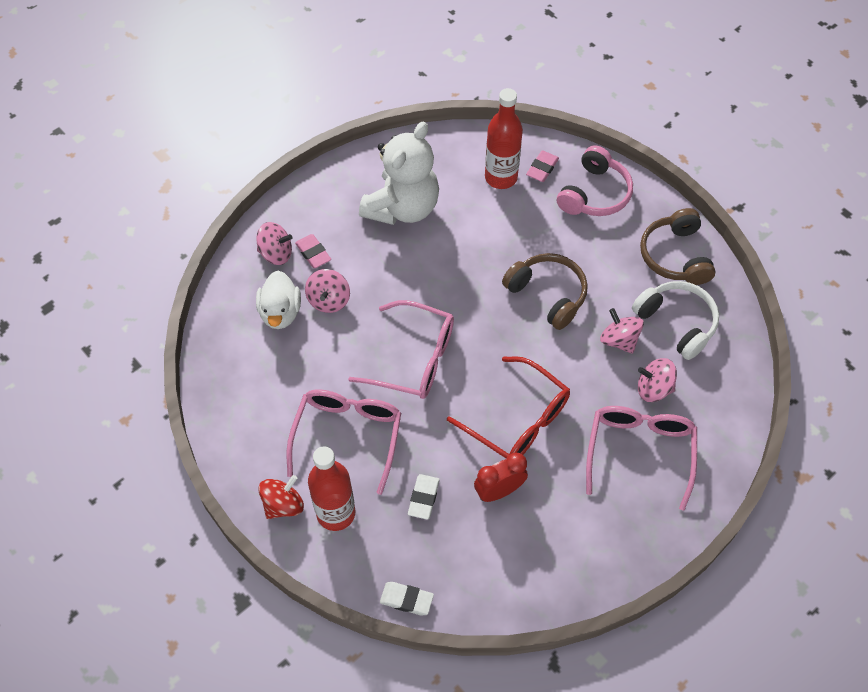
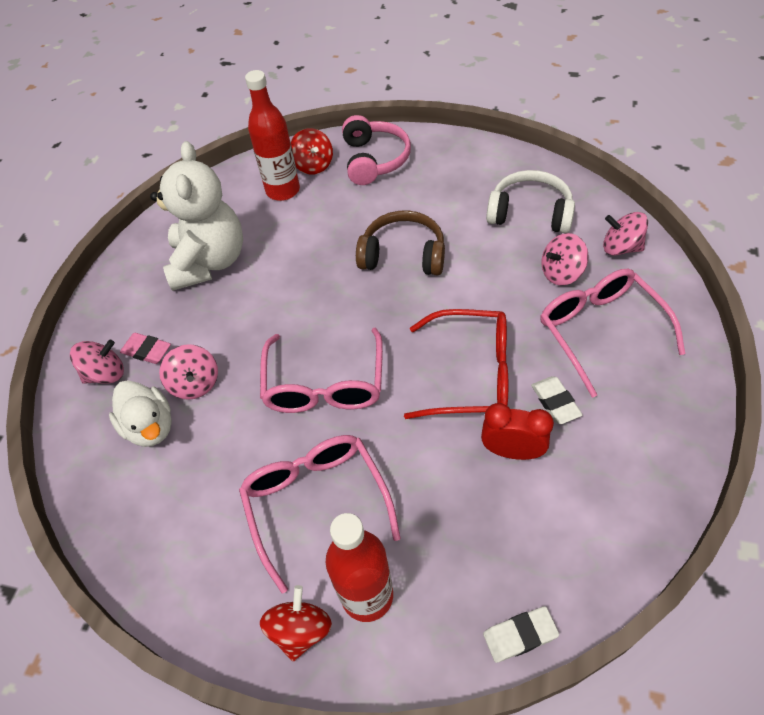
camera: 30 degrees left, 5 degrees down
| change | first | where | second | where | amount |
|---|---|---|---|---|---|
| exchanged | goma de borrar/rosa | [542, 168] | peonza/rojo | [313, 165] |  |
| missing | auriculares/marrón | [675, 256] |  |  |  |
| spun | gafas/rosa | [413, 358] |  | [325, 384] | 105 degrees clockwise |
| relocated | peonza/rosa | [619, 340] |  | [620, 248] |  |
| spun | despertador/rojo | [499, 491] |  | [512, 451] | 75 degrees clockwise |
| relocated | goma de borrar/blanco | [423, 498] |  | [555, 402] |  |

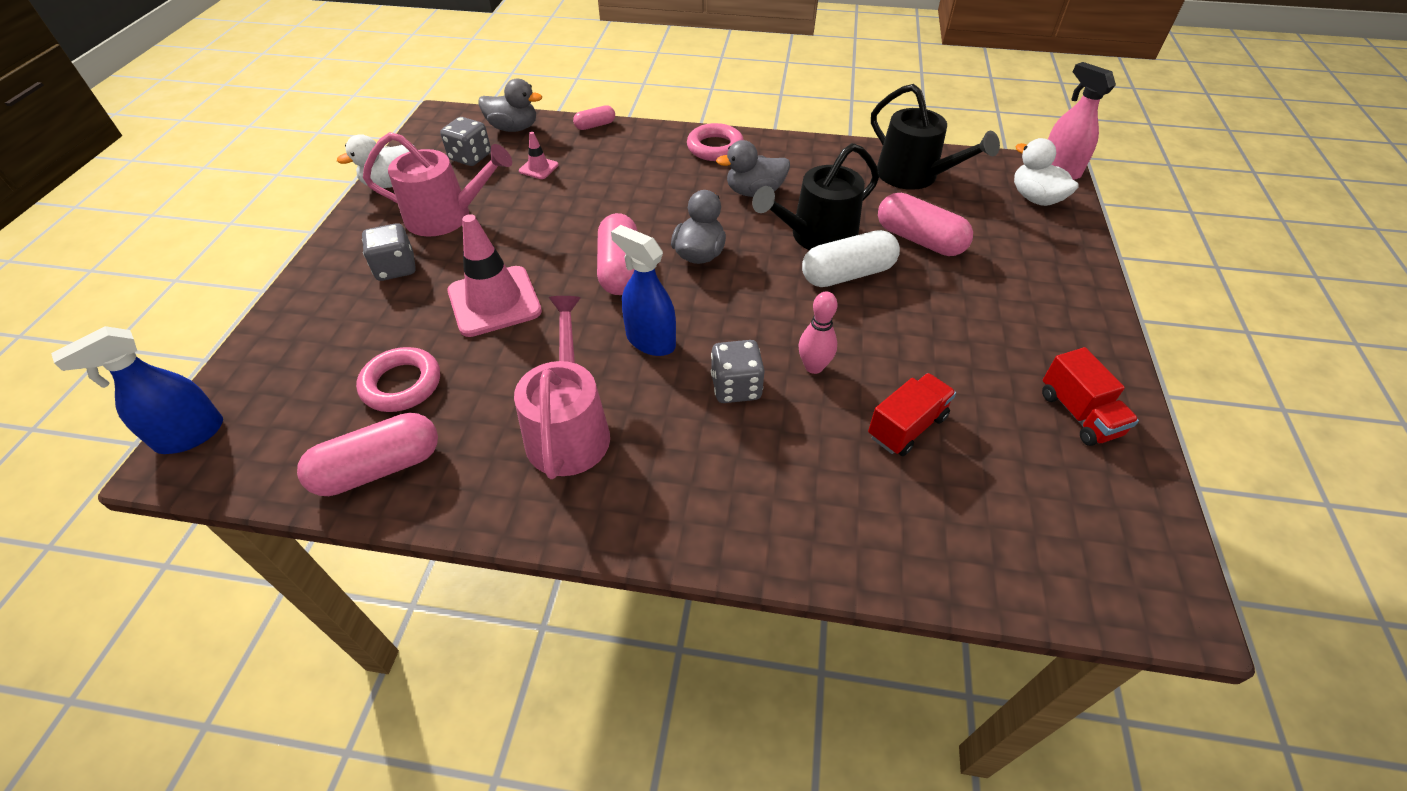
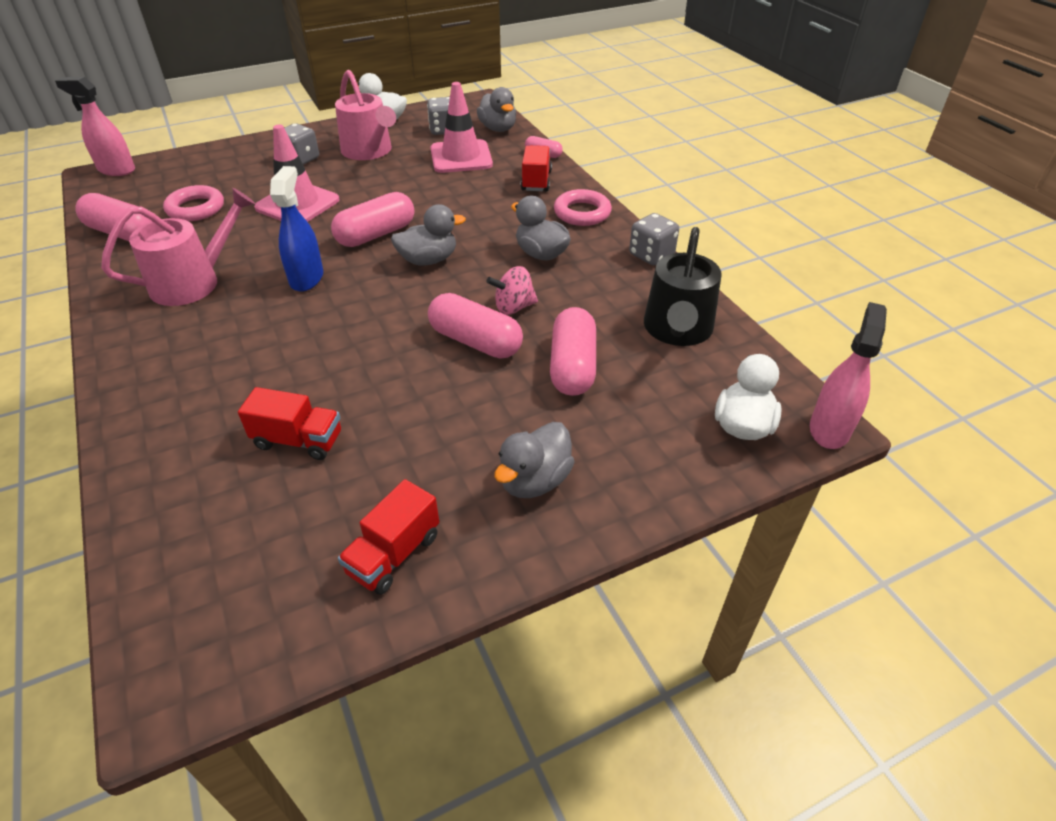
camera: 55 degrees right, 5 degrees down
| change | first | where | second | where | amount |
|---|---|---|---|---|---|
| size | cono de tráfico/rosa | [538, 168] |  | [461, 157] | x2.15 |
| exchanged | regadera/negro | [817, 236] | peonza/rosa | [513, 307] |  |
| colour | cápsula/blanco | [847, 274] | cápsula/rosa | [475, 341] |  |
| missing | bolo/rosa | [814, 367] |  |  |  |
| colour | pulverizador/azul | [190, 435] | pulverizador/rosa | [116, 170] |  |
| relocated | dado/gris | [736, 387] |  | [651, 255] |  |
| appeared |  |  | camión/rojo | [536, 181] |  |
| appeared |  |  | pato/gris | [534, 480] |  |

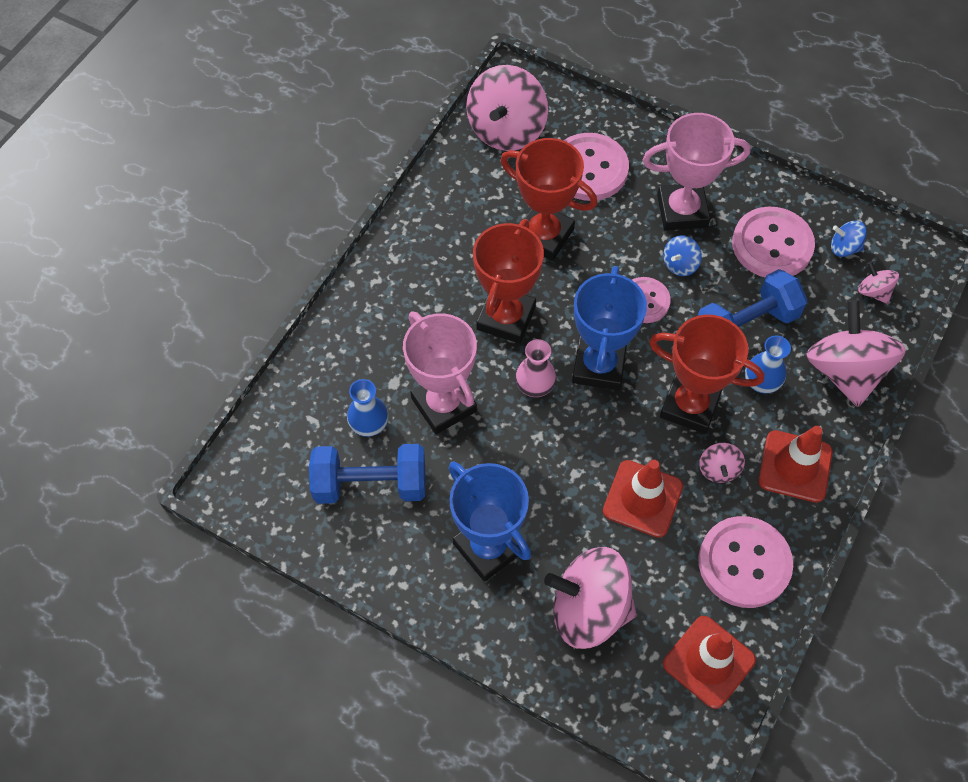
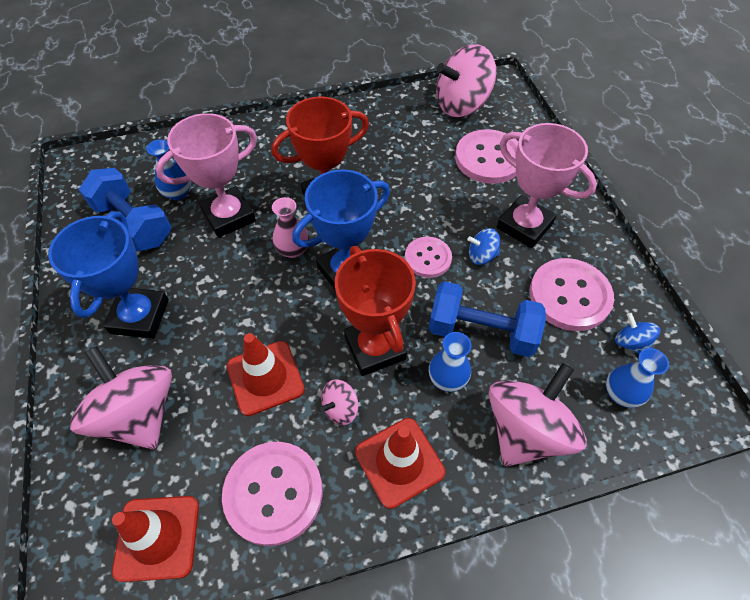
camera: 45 degrees right, 5 degrees down
| change | first | where | second | where | amount |
|---|---|---|---|---|---|
| missing | trofeo/rojo | [544, 235] |  |  |  |
| exchanged | peonza/rosa | [873, 291] | florero/azul | [621, 394] |  |
| spun | trofeo/rosa | [443, 405] |  | [229, 216] | 45 degrees clockwise |

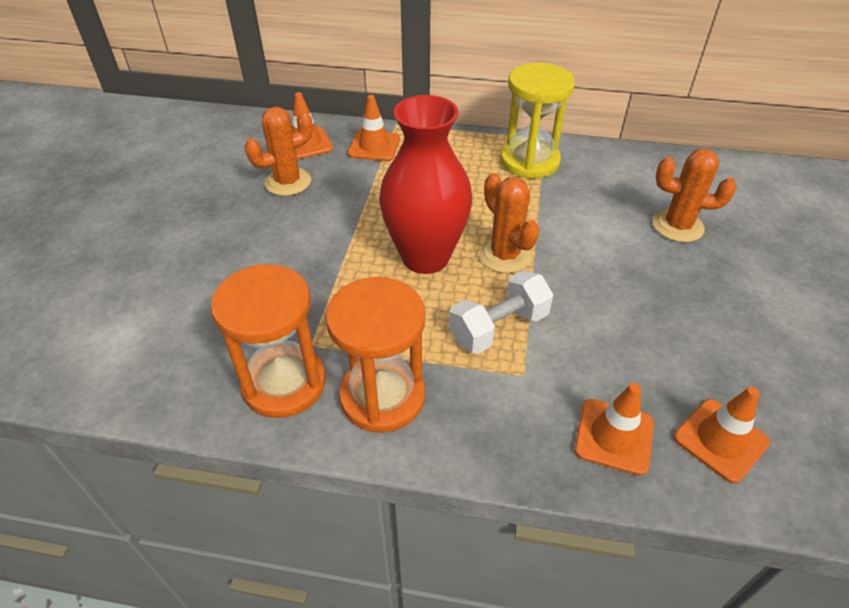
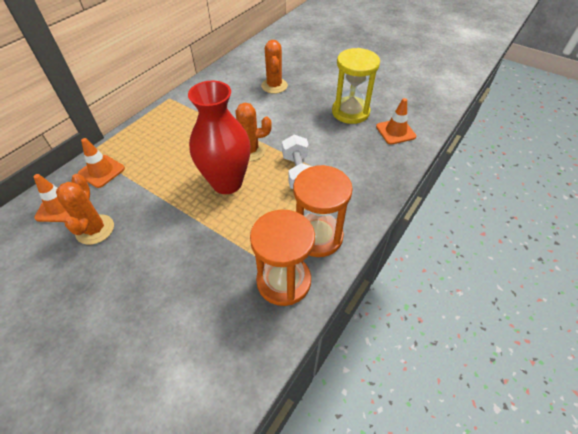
camera: 65 degrees left, 5 degrees up
| change | first | where | second | where | amount |
|---|---|---|---|---|---|
| relocated | reloj de arena/amarillo | [529, 161] |  | [350, 112] |  |
| spun | cactus/naranja | [677, 226] |  | [274, 86] | 45 degrees counterclockwise |
| missing | cono de tráfico/naranja | [614, 436] |  |  |  |

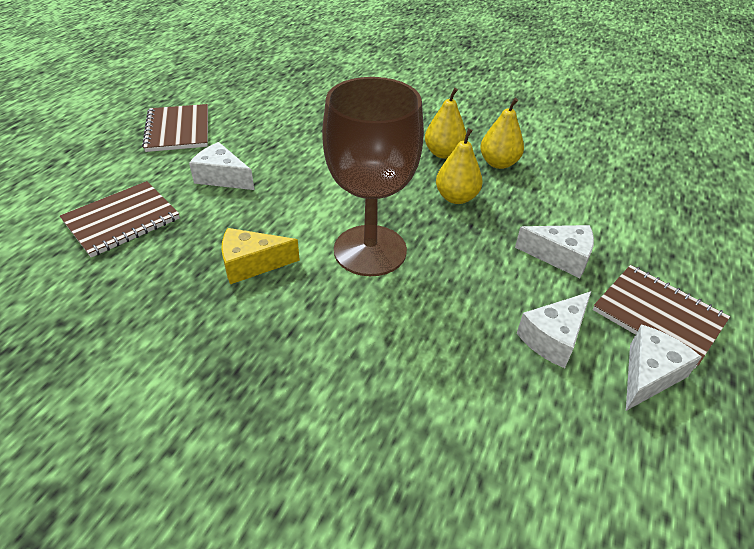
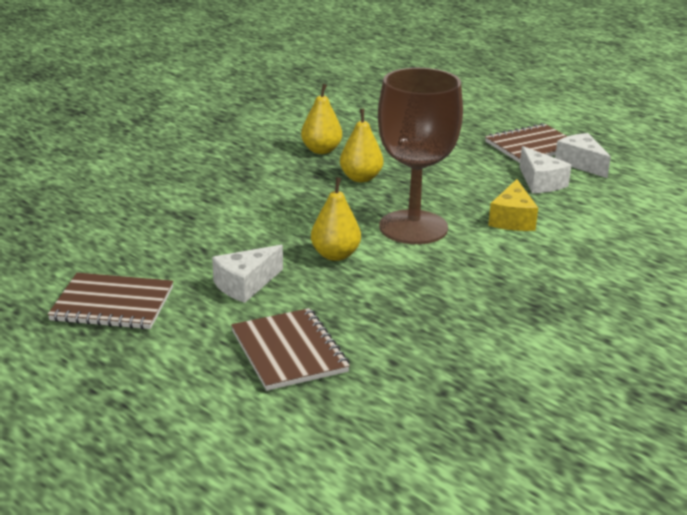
camera: 70 degrees left, 15 degrees down
| change | first | where | second | where | amount |
|---|---|---|---|---|---|
| relocated | pera/amarillo | [443, 153] |  | [335, 255] |  |
| missing | queso/blanco | [560, 257] |  |  |  |
| relocated | queso/amarillo | [252, 264] |  | [512, 219] |  |

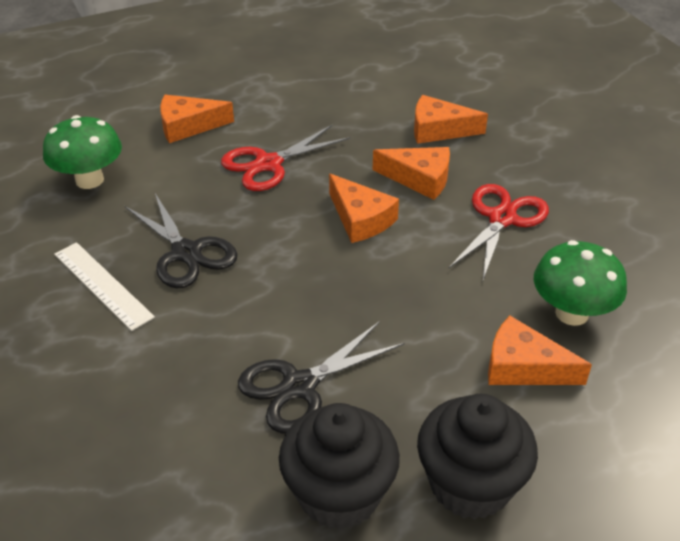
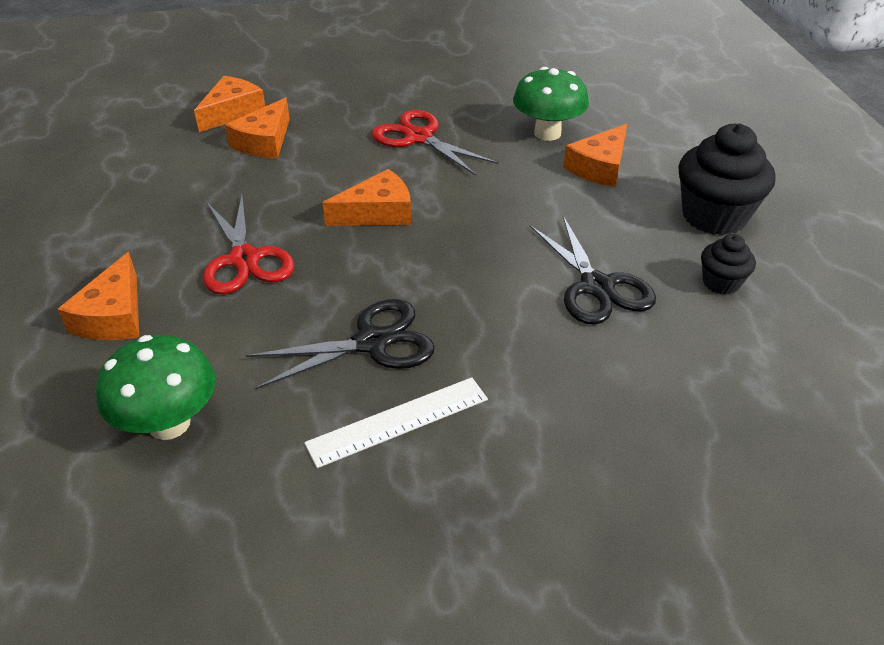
camera: 75 degrees left, 0 degrees up
| change | first | where | second | where | amount |
|---|---|---|---|---|---|
| relocated | queso/naranja | [419, 179] |  | [232, 112] |  |
| size | magdalena/negro | [339, 494] |  | [721, 283] | x0.52 |

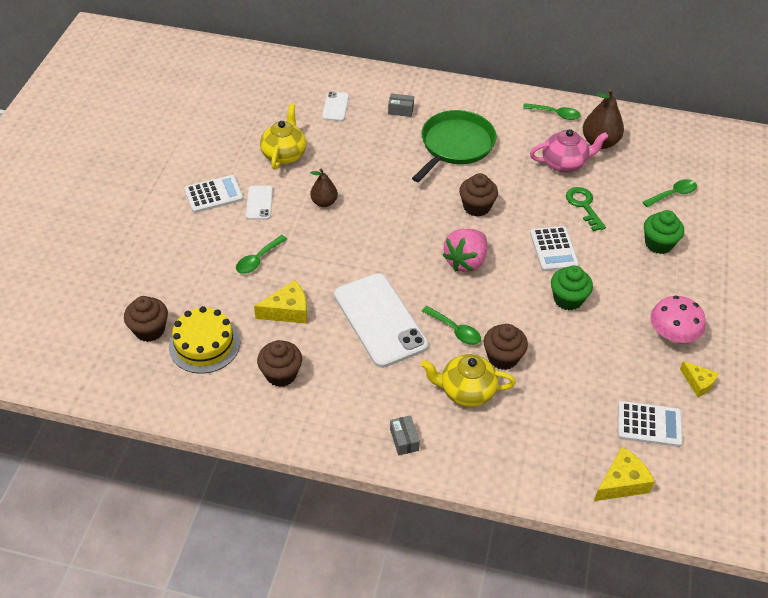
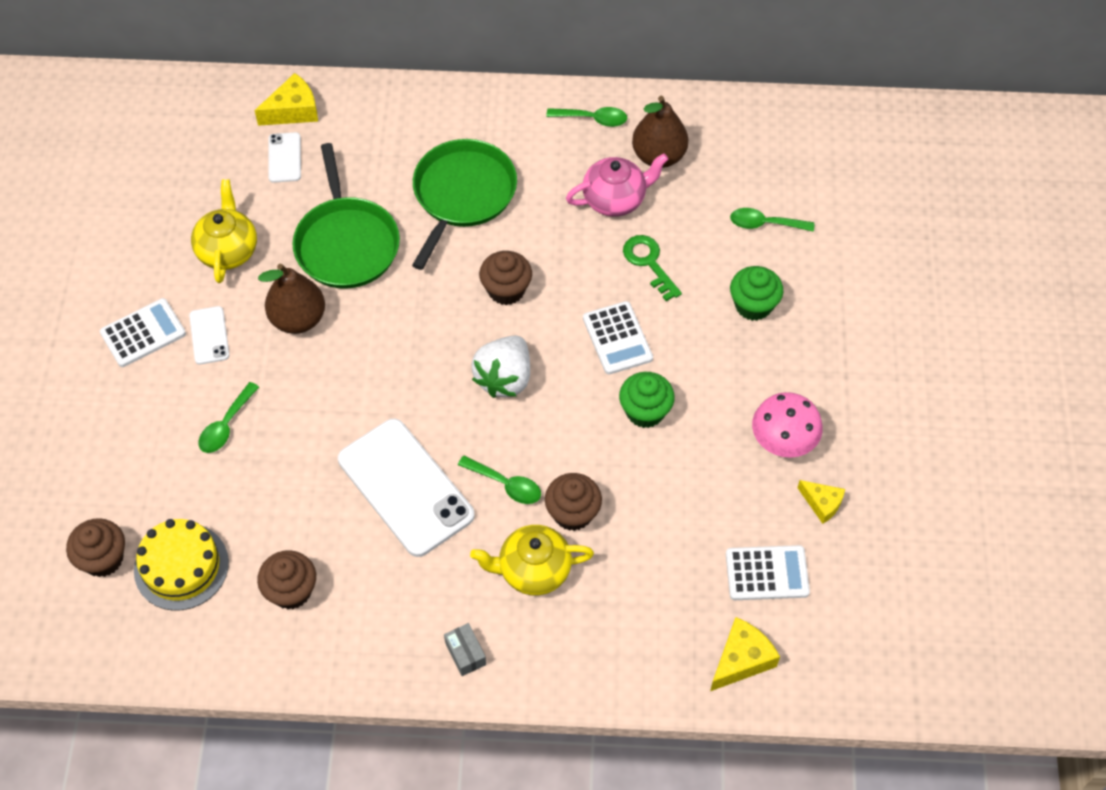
camera: 10 degrees left, 10 degrees up
| change | first | where | second | where | amount |
|---|---|---|---|---|---|
| missing | caja/gris | [400, 110] |  |  |  |
| size | pera/marrón | [324, 202] |  | [298, 319] | x1.57 |
| spun | cuchara/verde | [673, 194] |  | [765, 224] | 135 degrees counterclockwise |
| colour | fresa/rosa | [466, 261] | fresa/blanco | [504, 378] |  |
| relocated | queso/amarillo | [287, 311] |  | [293, 110] |  |
| appeared |  |  | sartén/verde | [346, 243] |  |

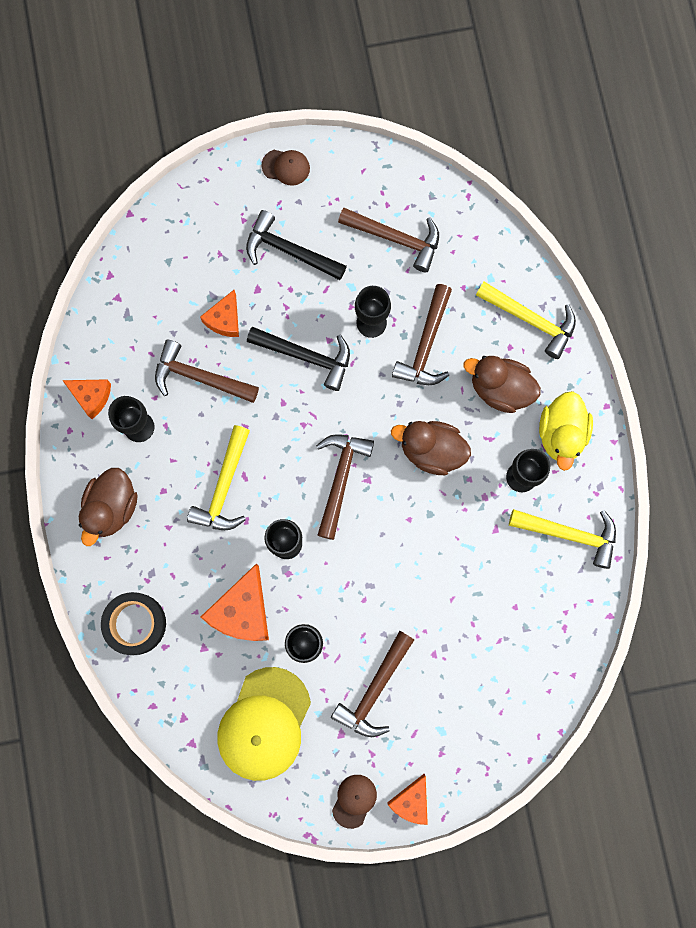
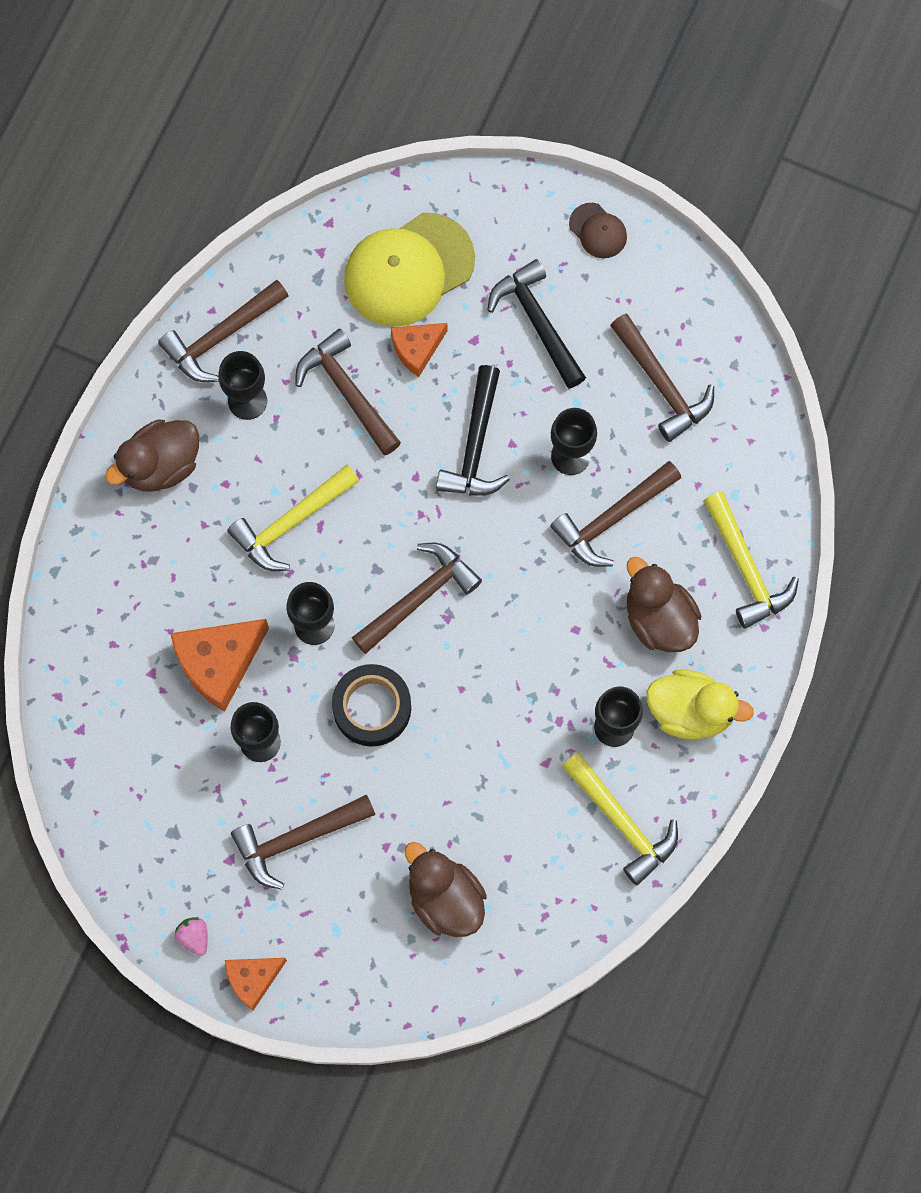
camera: 35 degrees right, 5 degrees down
| change | first | where | second | where | amount |
|---|---|---|---|---|---|
| spun | martillo/negro | [306, 356] |  | [475, 445] | 45 degrees clockwise |
| exchanged | queso/naranja | [91, 396] | martillo/marrón | [221, 336] |  |
| spun | pato/amarillo | [561, 434] |  | [690, 711] | 120 degrees counterclockwise |
| relocated | pato/marrón | [431, 450] |  | [445, 898] |  |
| relocated | cinta adhesiva/negro | [135, 624] |  | [372, 708] |  |
| relocated | gorra/amarillo | [264, 724] |  | [408, 270] |  |
| exchanged | gorra/marrón | [354, 801] | fresa/rosa | [194, 937] |  |

